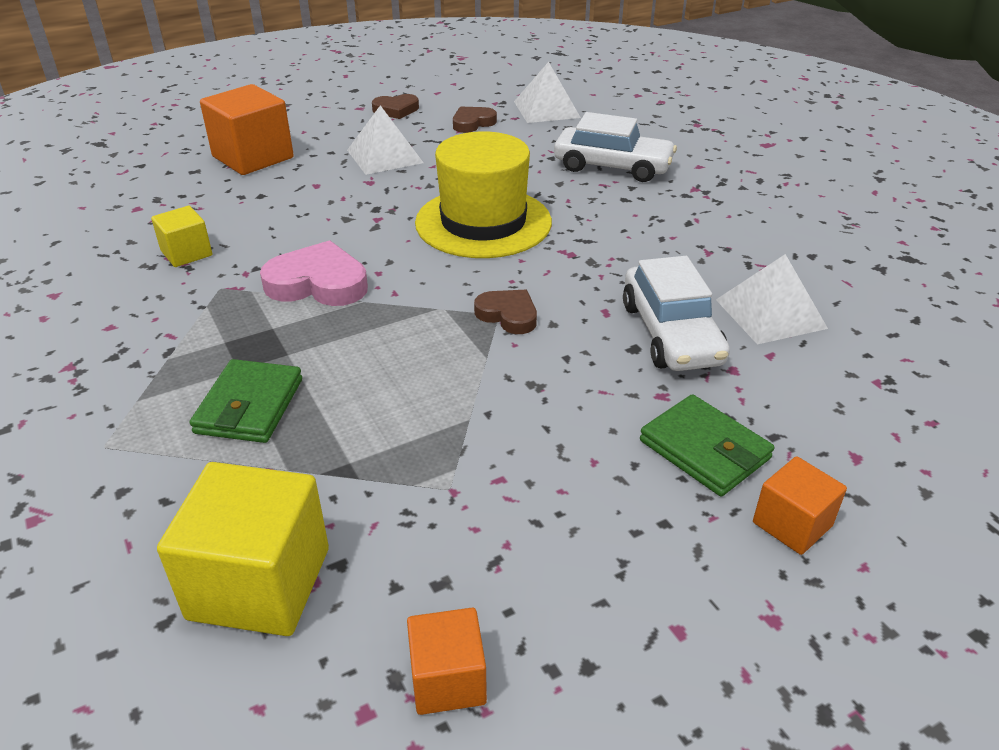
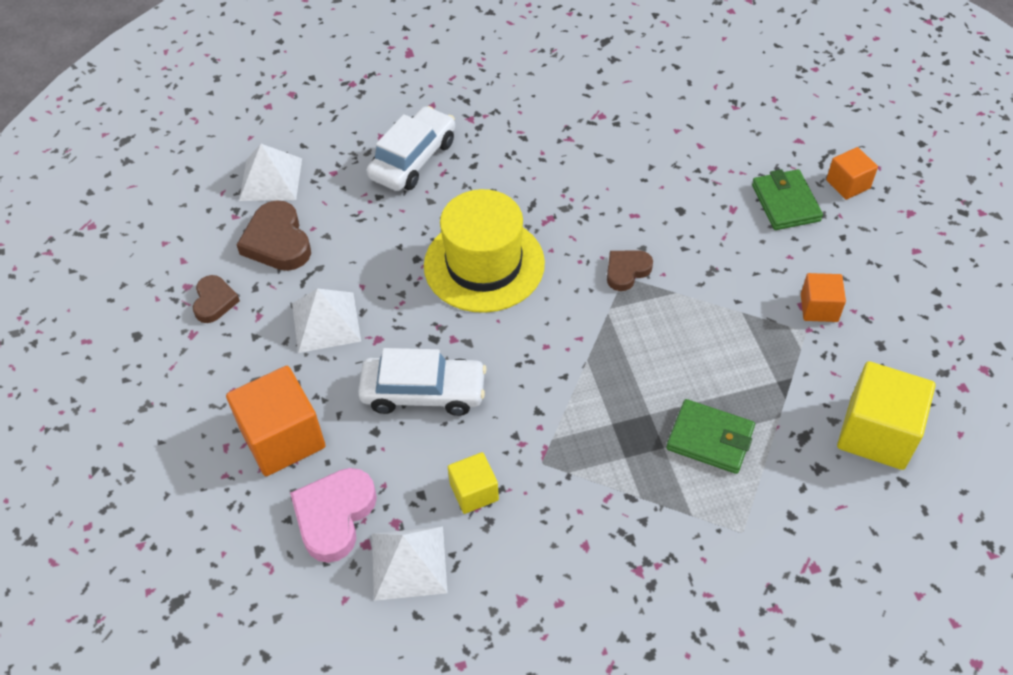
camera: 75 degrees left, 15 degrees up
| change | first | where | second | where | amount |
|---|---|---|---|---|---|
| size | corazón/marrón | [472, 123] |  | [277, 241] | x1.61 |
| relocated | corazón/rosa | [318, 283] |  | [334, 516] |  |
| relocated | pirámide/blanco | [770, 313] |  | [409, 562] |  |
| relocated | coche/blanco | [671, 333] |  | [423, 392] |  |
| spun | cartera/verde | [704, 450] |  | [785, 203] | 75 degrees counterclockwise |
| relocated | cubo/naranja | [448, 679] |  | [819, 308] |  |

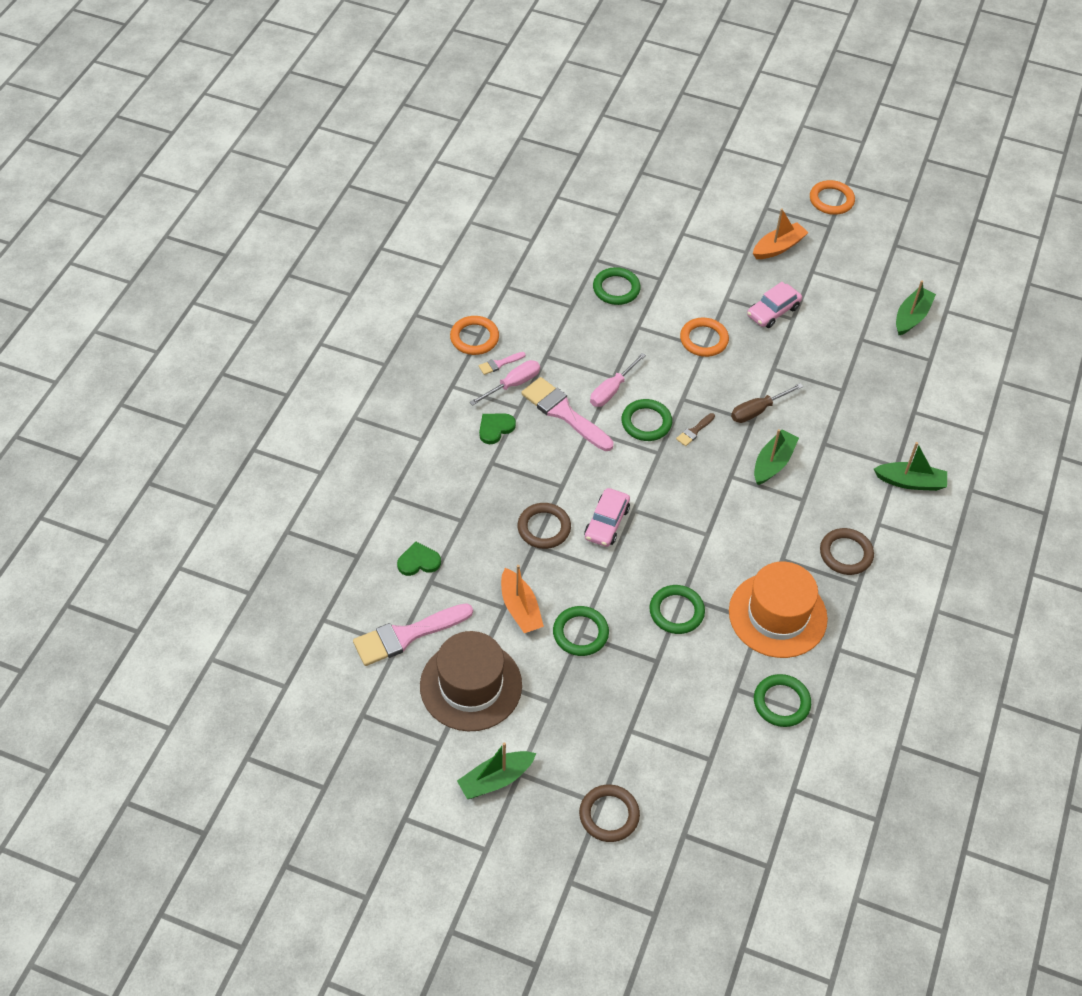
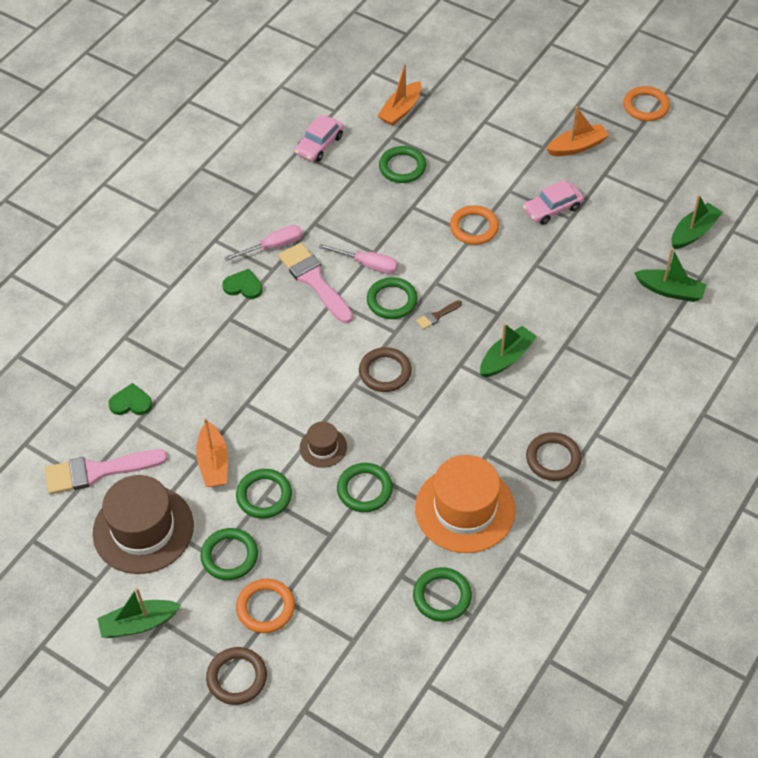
camera: 15 degrees right, 0 degrees up
| change | first | where | second | where | amount |
|---|---|---|---|---|---|
| relocated | anillo/naranja | [474, 338] |  | [265, 608] |  |
| missing | pincel/rosa | [499, 364] |  |  |  |
| spun | destornillador/rosa | [612, 390] |  | [368, 264] | 120 degrees counterclockwise |
| missing | destornillador/marrón | [758, 410] |  |  |  |
| spun | corazón/verde | [495, 428] |  | [243, 286] | 45 degrees clockwise |
| relocated | barco/verde | [910, 482] |  | [670, 291] |  |
| relocated | coche/rosa | [606, 523] |  | [319, 145] |  |
| relocated | anillo/marrón | [544, 528] |  | [385, 372] |  |
| appeared |  |  | barco/naranja | [400, 110] |  |
| appeared |  |  | sombrero/marrón | [323, 447] |  |
| appeared |  |  | anillo/verde | [229, 556] |  |

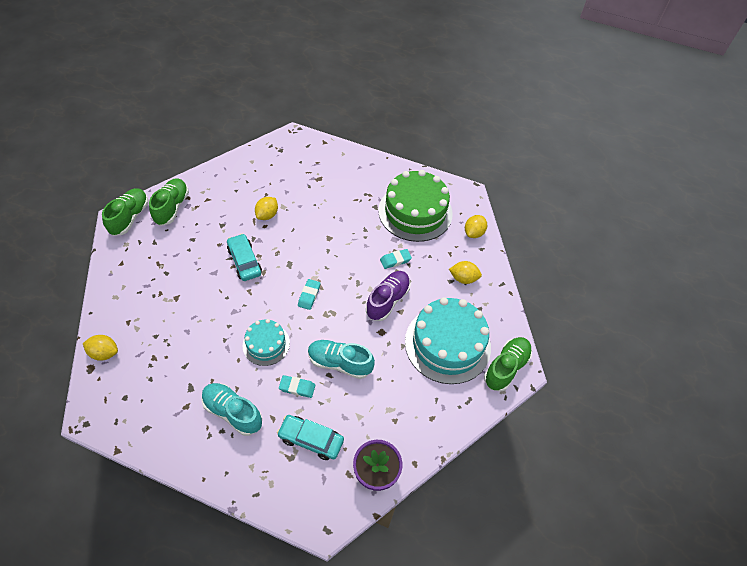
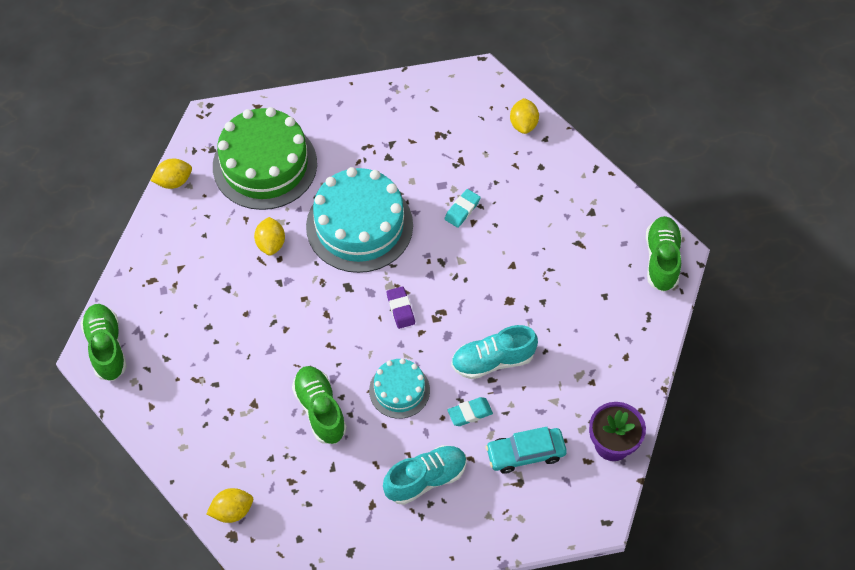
camera: 30 degrees left, 5 degrees up
| change | first | where | second | where | amount |
|---|---|---|---|---|---|
| relocated | tarta/verde | [415, 212] |  | [265, 165] |  |
| relocated | zapato/verde | [172, 207] |  | [320, 410] |  |
| missing | coche/turquesa | [245, 261] |  |  |  |
| relocated | limón/amarillo | [463, 278] |  | [174, 181] |  |
| missing | zapato/morado | [387, 300] |  |  |  |
| colour | goma de borrar/turquesa | [309, 295] | goma de borrar/morado | [400, 309] |  |
| relocated | tarta/turquesa | [447, 344] |  | [359, 225] |  |
| spun | zapato/turquesa | [233, 412] |  | [425, 479] | 150 degrees clockwise |

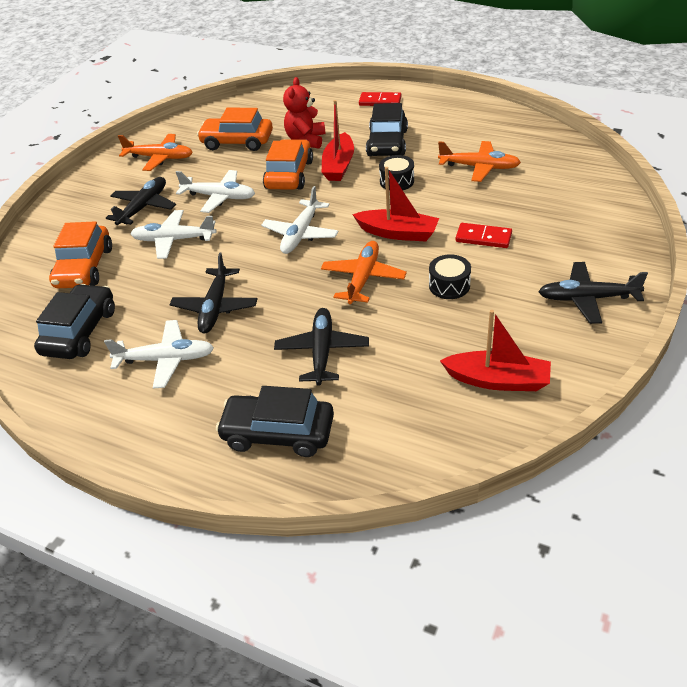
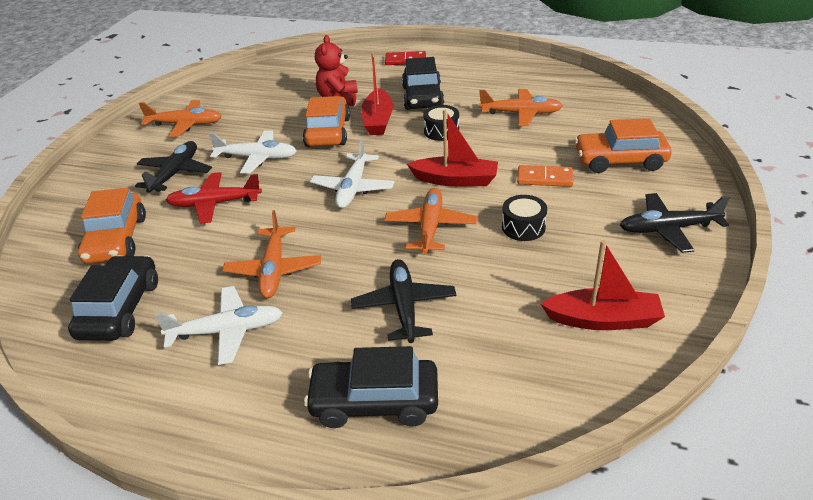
camera: 10 degrees left, 5 degrees down
| change | first | where | second | where | amount |
|---|---|---|---|---|---|
| relocated | coche/naranja | [237, 142] |  | [620, 161] |  |
| colour | avión/blanco | [174, 240] | avión/rojo | [215, 204] |  |
| colour | ficha de dominó/rojo | [483, 238] | ficha de dominó/naranja | [544, 178] |  |
| colour | avión/negro | [215, 307] | avión/naranja | [274, 269] |  |

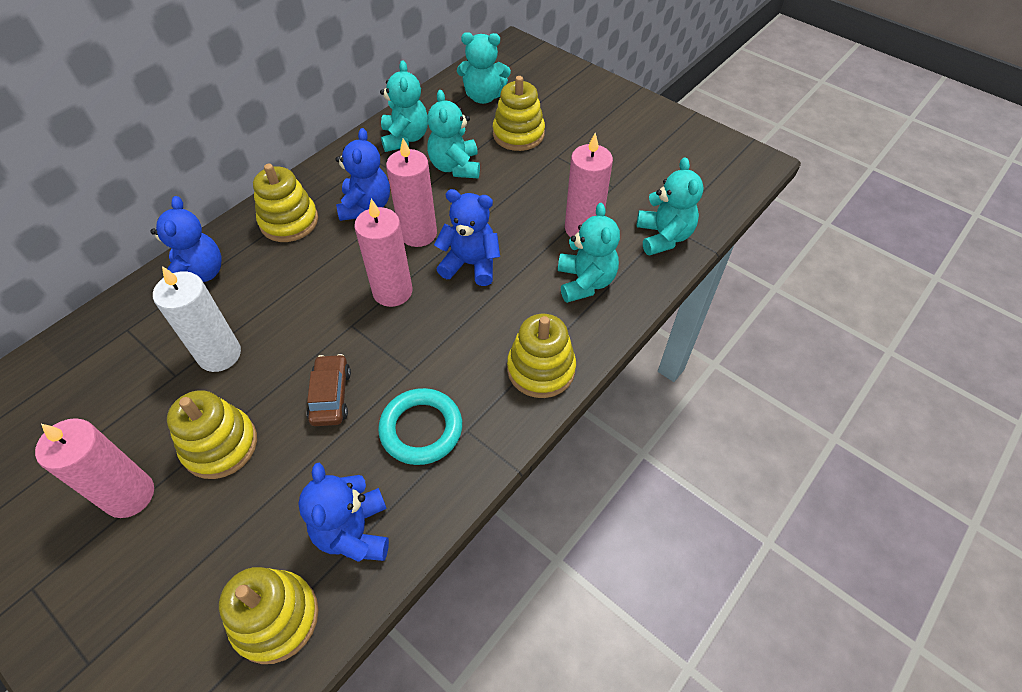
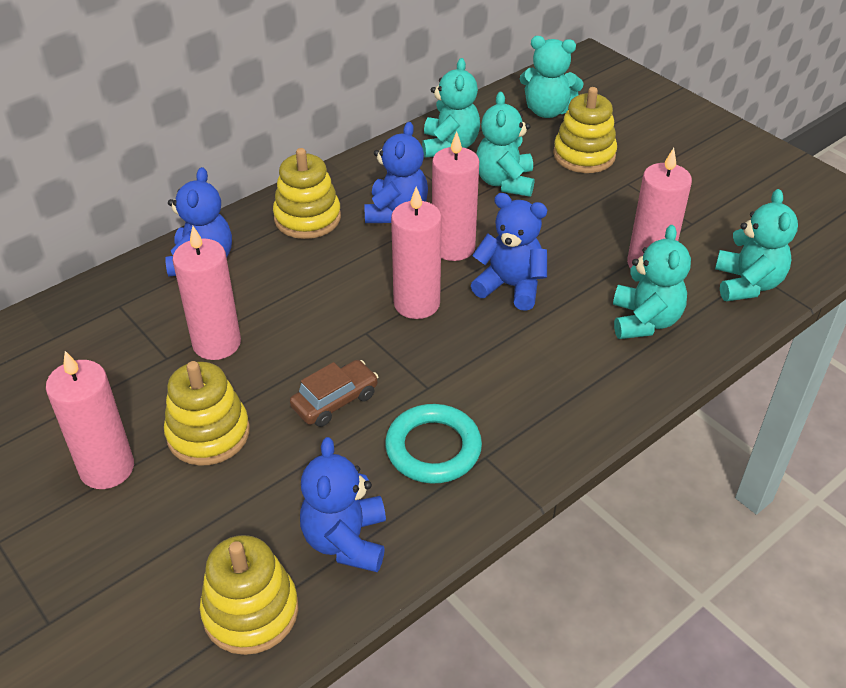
camera: 10 degrees right, 10 degrees down
| change | first | where | second | where | amount |
|---|---|---|---|---|---|
| colour | vela/blanco | [219, 354] | vela/rosa | [217, 343] |  |
| missing | juguete apilable/amarillo | [541, 369] |  |  |  |
| spun | coche/marrón | [331, 396] |  | [335, 401] | 45 degrees clockwise |

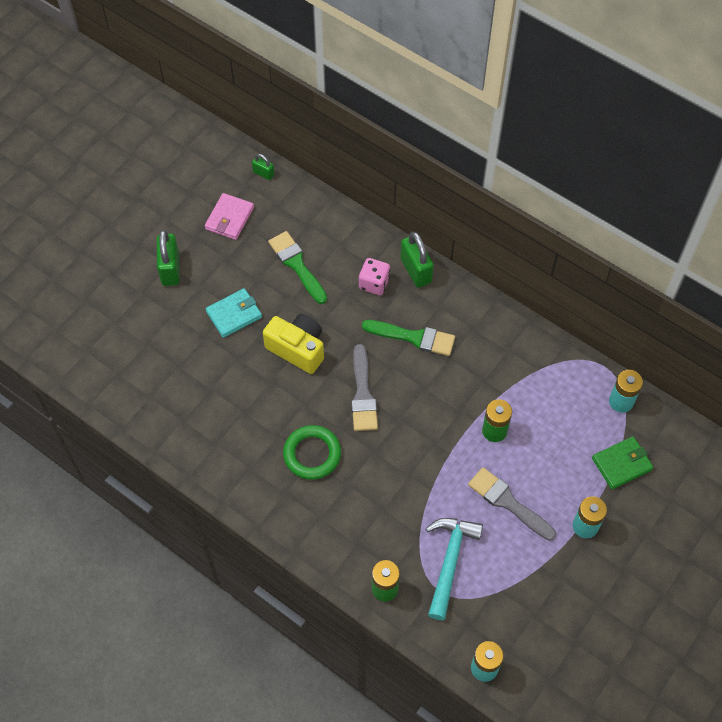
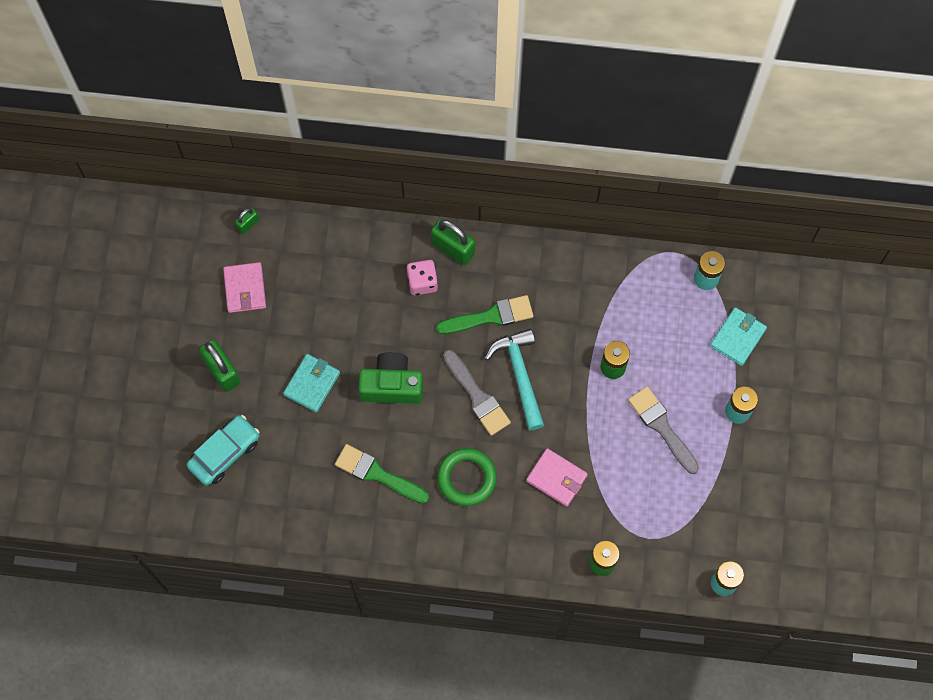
camera: 30 degrees left, 10 degrees up
| change | first | where | second | where | amount |
|---|---|---|---|---|---|
| spun | candado/verde | [263, 173] |  | [248, 224] | 45 degrees counterclockwise |
| relocated | pincel/verde | [297, 265] |  | [377, 474] |  |
| colour | cámara/amarillo | [297, 349] | cámara/verde | [392, 385] |  |
| colour | cartera/verde | [621, 464] | cartera/turquesa | [738, 337] |  |
| spun | pincel/gris | [508, 502] |  | [661, 427] | 45 degrees clockwise |
| relocated | martillo/turquesa | [449, 562] |  | [520, 375] |  |
| appeared |  |  | coche/turquesa | [224, 453] |  |
| appeared |  |  | cartera/rosa | [556, 478] |  |

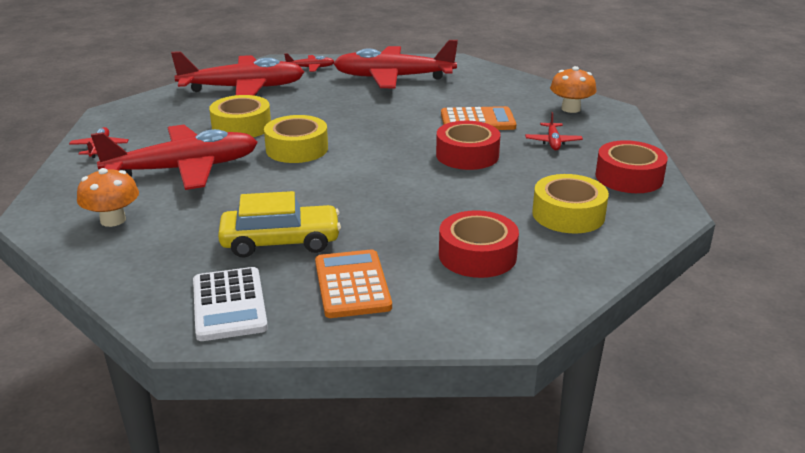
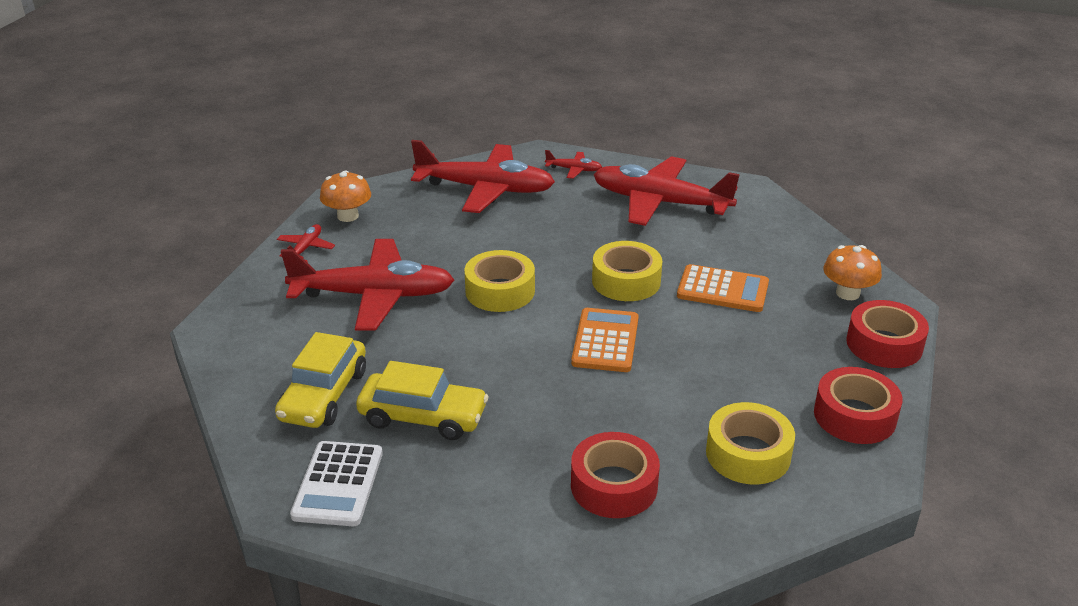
camera: 20 degrees right, 5 degrees up
| change | first | where | second | where | amount |
|---|---|---|---|---|---|
| relocated | cinta adhesiva/amarillo | [241, 127] |  | [626, 281] |  |
| missing | avión/rojo | [553, 142] |  |  |  |
| relocated | cinta adhesiva/rojo | [467, 155] |  | [884, 344] |  |
| relocated | seta/naranja | [113, 220] |  | [348, 216] |  |
| relocated | calculadora/naranja | [352, 285] |  | [605, 341] |  |
| appeared |  |  | coche/amarillo | [324, 395] |  |

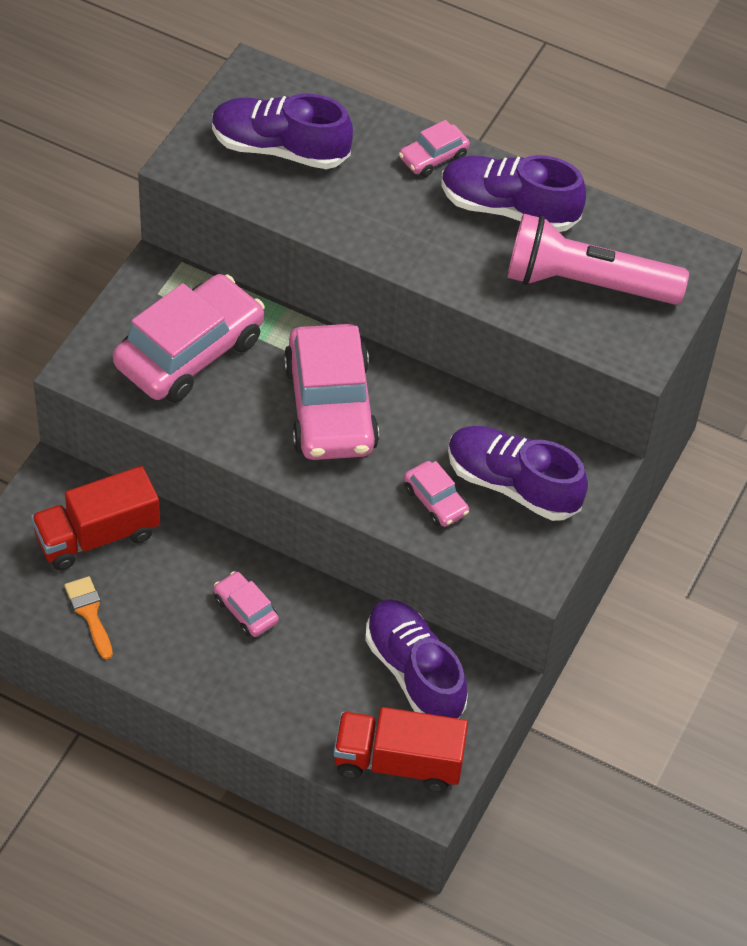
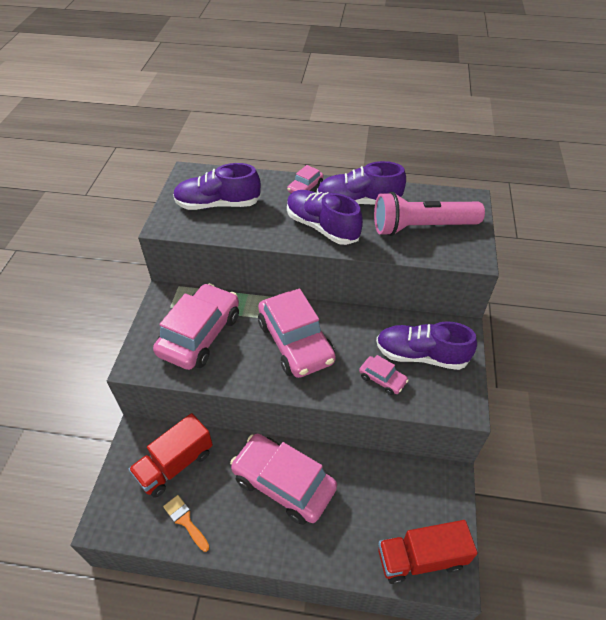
camera: 15 degrees left, 5 degrees down
| change | first | where | second | where | amount |
|---|---|---|---|---|---|
| size | coche/rosa | [246, 610] |  | [283, 483] | x2.18 |
| relocated | zapato/morado | [414, 672] |  | [322, 227] |  |

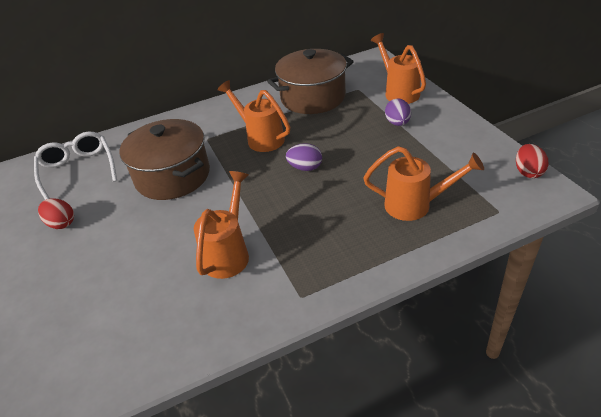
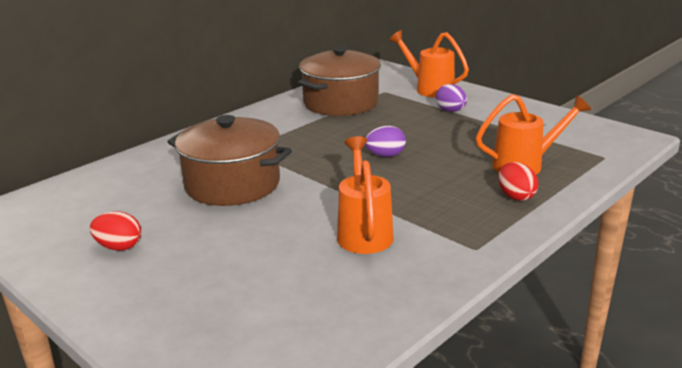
camera: 25 degrees left, 15 degrees down
| change | first | where | second | where | amount |
|---|---|---|---|---|---|
| missing | regadera/naranja | [260, 138] |  |  |  |
| missing | gafas/blanco | [78, 170] |  |  |  |
| relocated | huevo/rojo | [528, 172] |  | [515, 196] |  |

